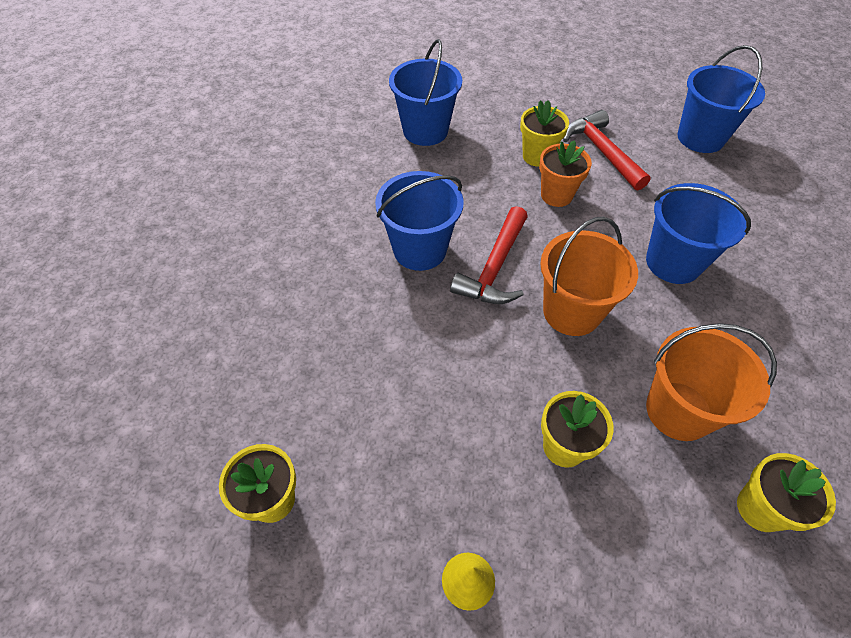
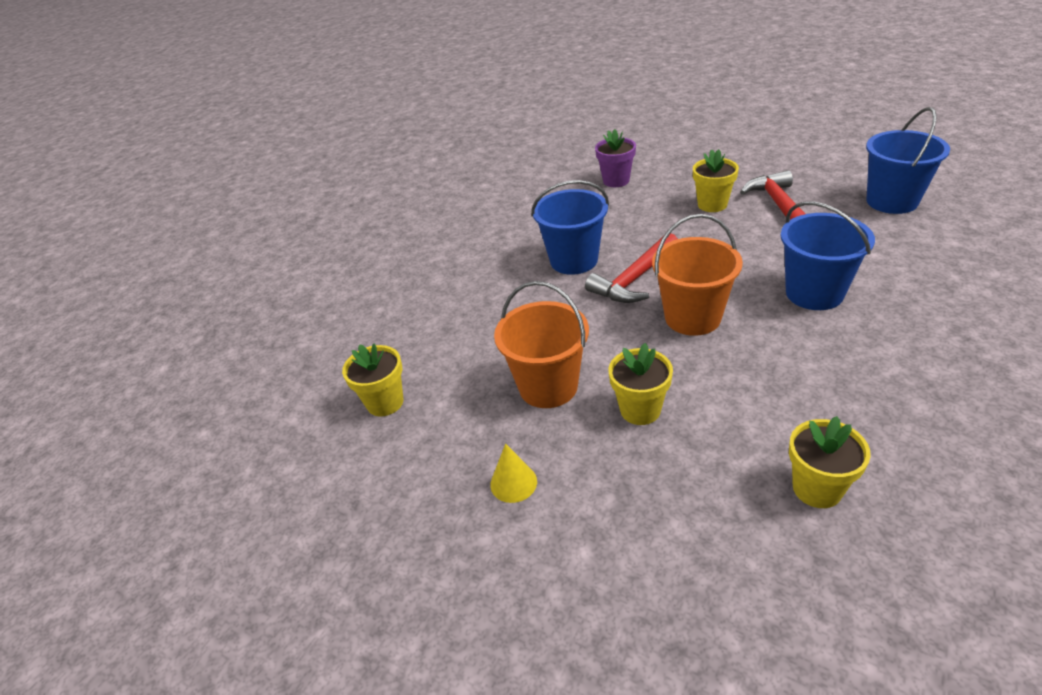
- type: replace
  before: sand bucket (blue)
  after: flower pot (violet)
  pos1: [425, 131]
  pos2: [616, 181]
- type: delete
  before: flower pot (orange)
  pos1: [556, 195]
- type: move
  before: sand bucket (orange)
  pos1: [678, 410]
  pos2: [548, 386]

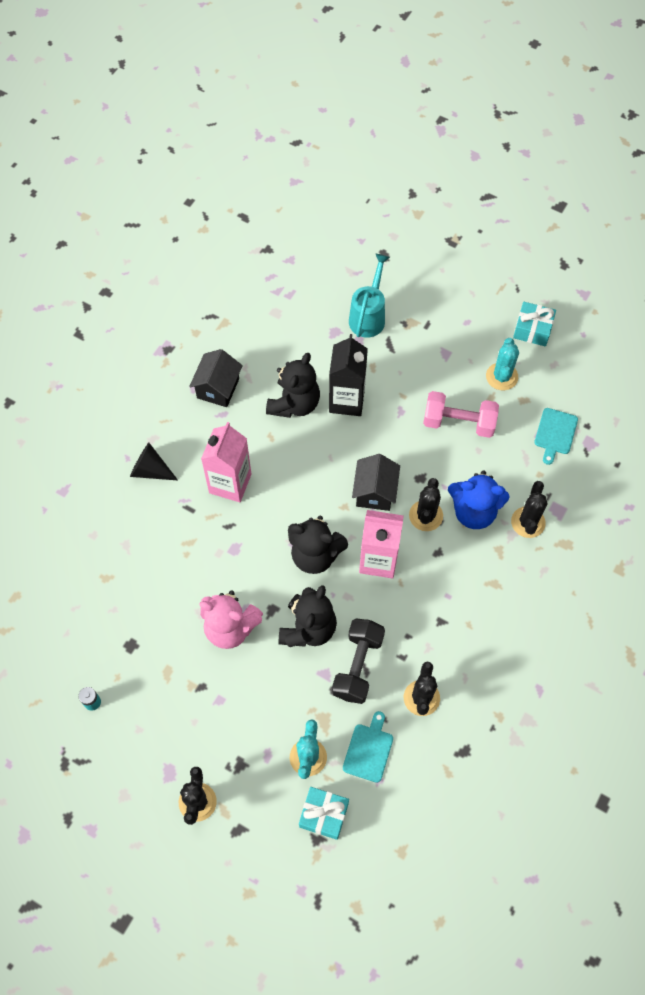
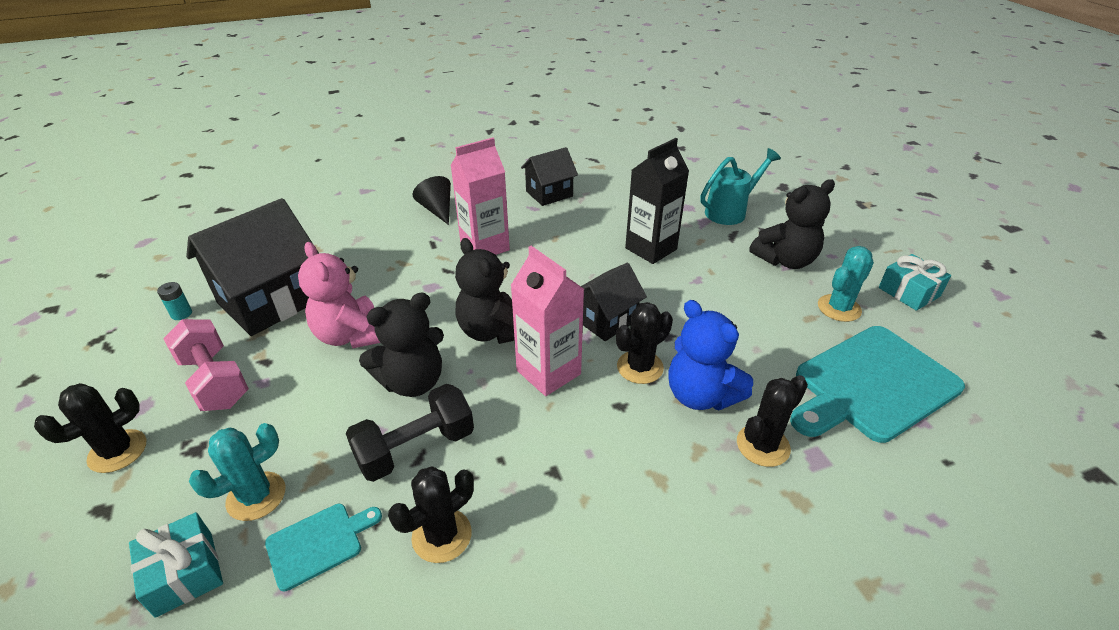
- type: move
  before: teddy (jet-black)
  pos1: [294, 403]
  pos2: [785, 260]
- type: move
  before: free weight (rose-pink)
  pos1: [458, 422]
  pos2: [215, 381]
- type: resize
  before: cutting board (teal)
  pos1: [555, 433]
  pos2: [872, 385]
  scale: 2.09
- type: insert
  after: toy house (jet-black)
  pos2: [271, 301]

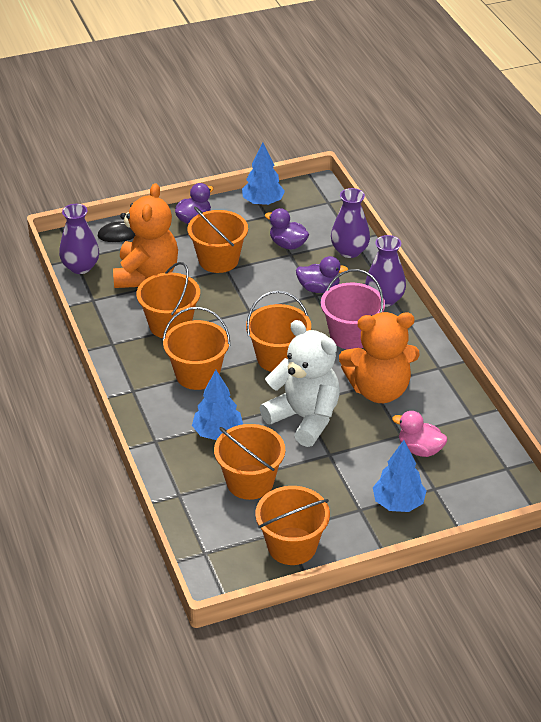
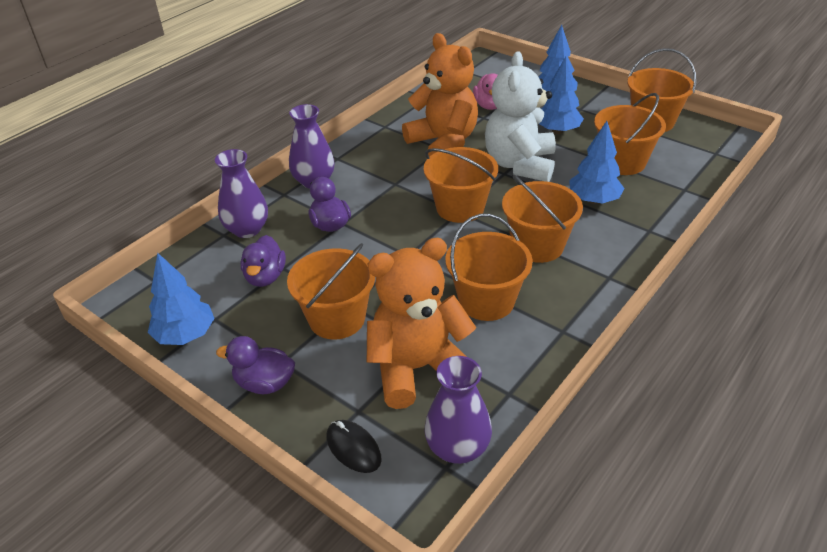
- type: delete
  before: sand bucket (rose-pink)
  pos1: [351, 335]
- type: insert
  after: fir tree (blue)
  pos2: [557, 131]

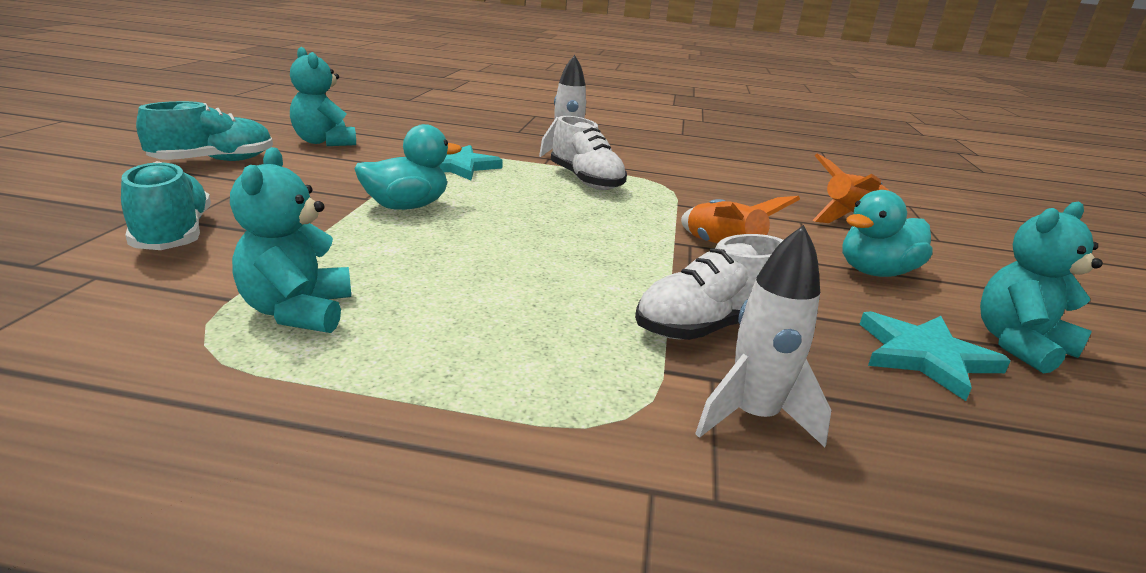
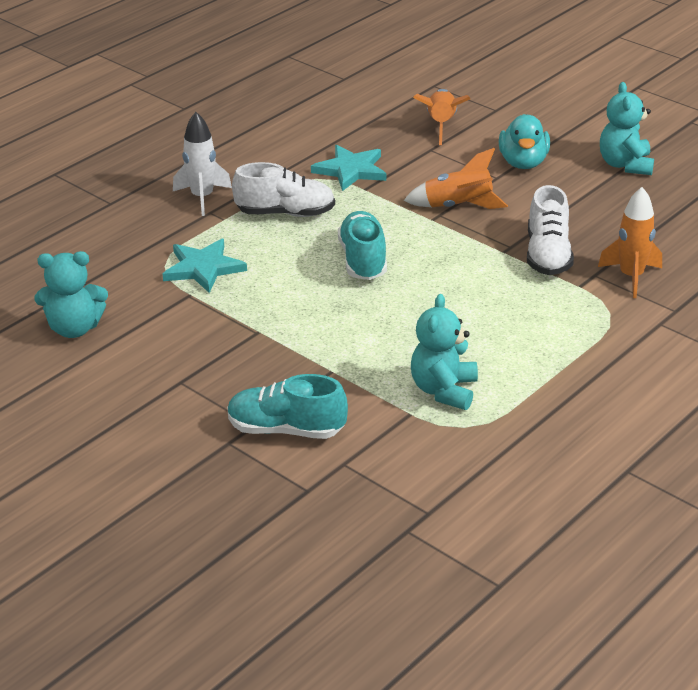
- type: move
  before: sneaker (teal)
  pos1: [214, 161]
  pos2: [363, 260]
- type: delete
  before: rubber duck (teal)
  pos1: [406, 206]
- type: rotate
  before: teddy (teal)
  pos1: [297, 311]
  pos2: [444, 390]
  turn: 75
- type: recolor
  before: toy rocket (white)
  after: toy rocket (orange)
  pos1: [753, 417]
  pos2: [631, 277]
- type: move
  before: five-pointed star (teal)
  pos1: [925, 356]
  pos2: [351, 170]

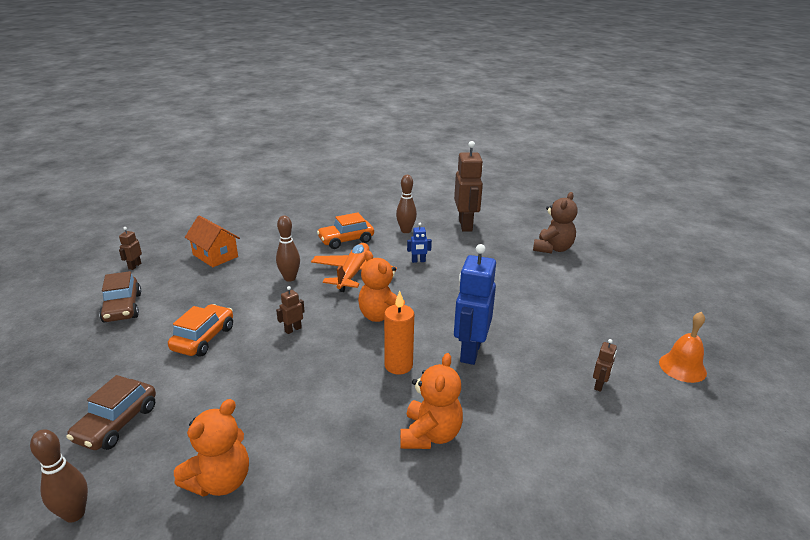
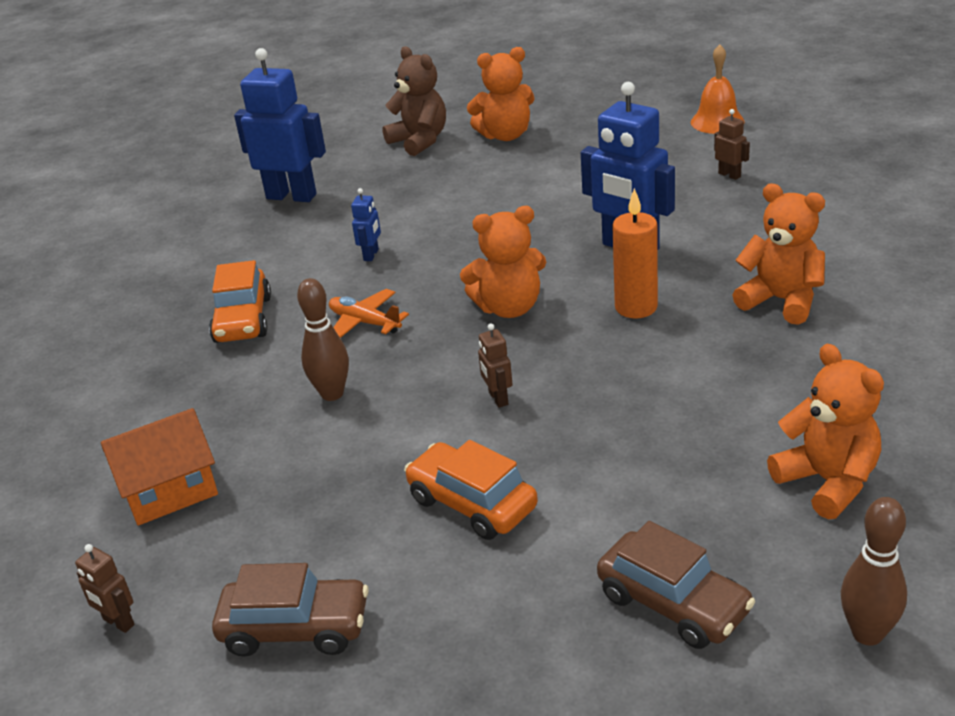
- type: recolor
  before: toy robot (dark brown)
  after: toy robot (blue)
  pos1: [465, 225]
  pos2: [291, 196]
- type: delete
  before: skittle (dark brown)
  pos1: [406, 231]
- type: resize
  before: toy plane (orange)
  pos1: [353, 273]
  pos2: [365, 322]
  scale: 0.6
- type: insert
  after: teddy (orange)
  pos2: [505, 135]

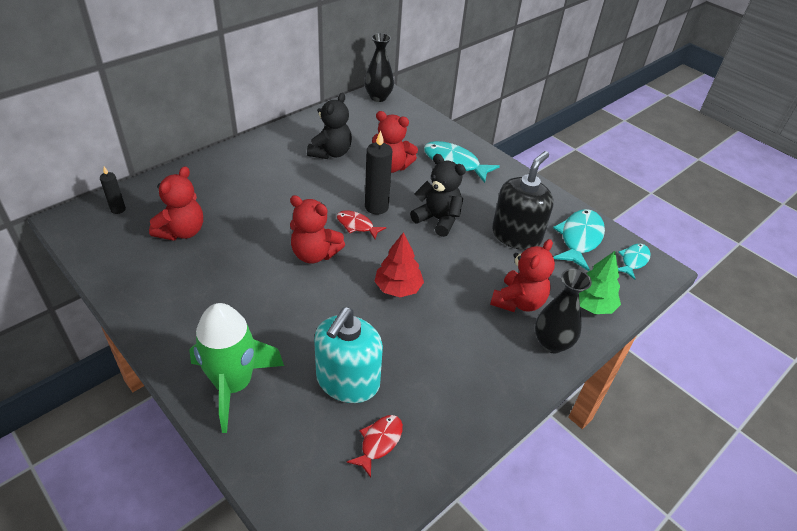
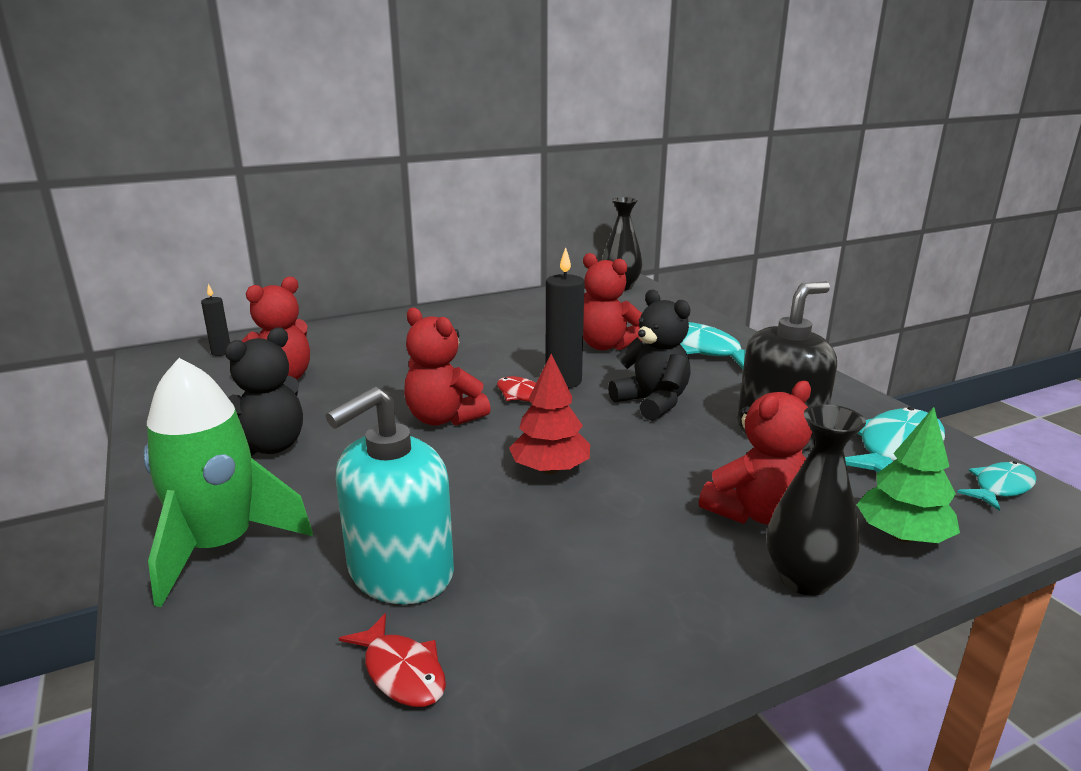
- type: move
  before: teddy (jet-black)
  pos1: [331, 153]
  pos2: [268, 446]
- type: rotate
  before: toy fish (red)
  pos1: [379, 442]
  pos2: [401, 672]
  turn: 90

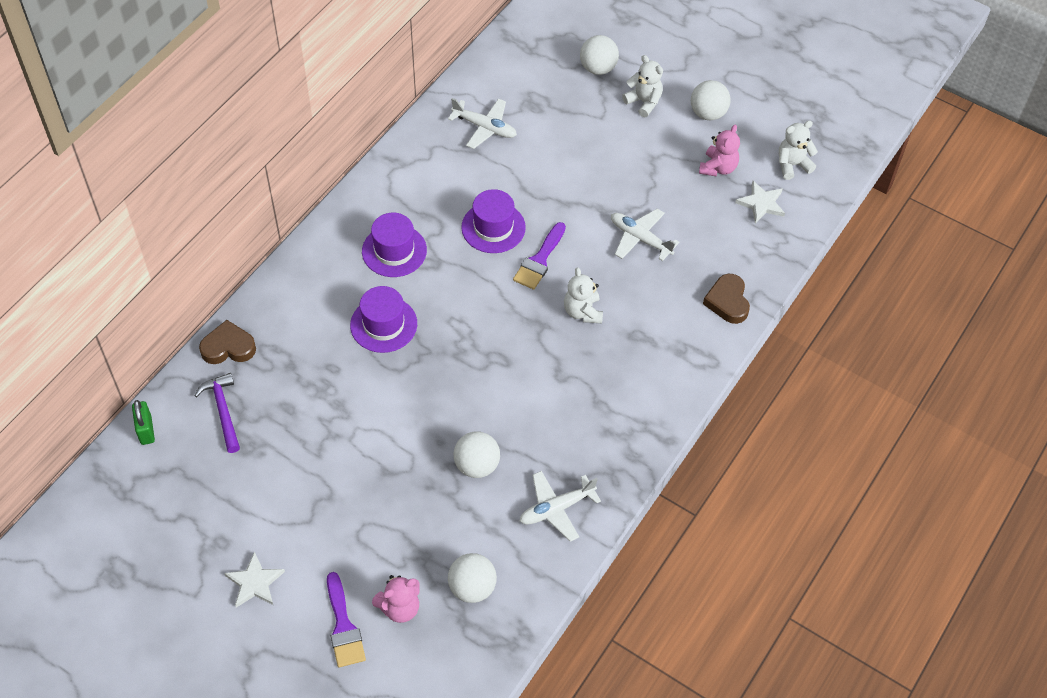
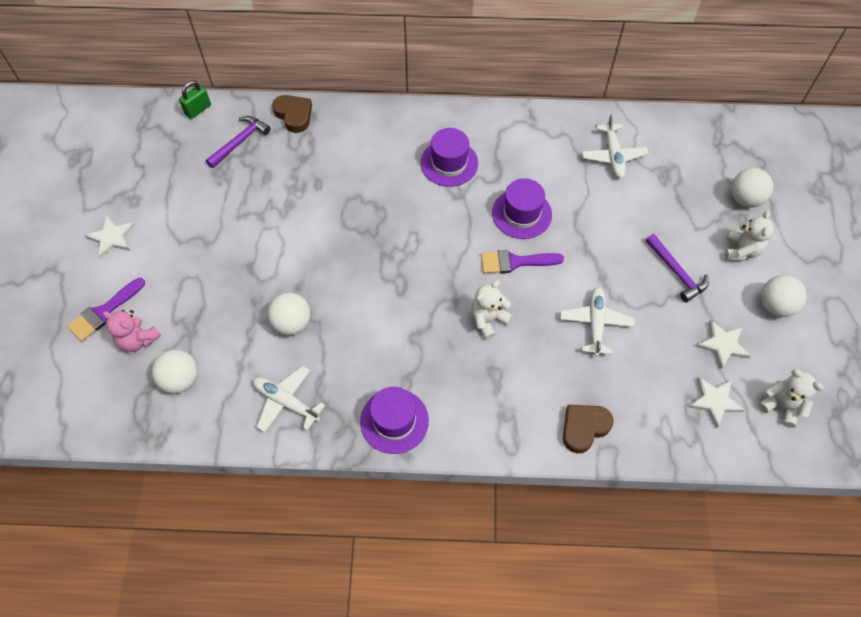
- type: replace
  before: teddy (rose-pink)
  after: five-pointed star (white)
  pos1: [718, 168]
  pos2: [723, 345]
- type: move
  before: top hat (violet)
  pos1: [383, 324]
  pos2: [394, 421]
- type: insert
  after: hammer (violet)
  pos2: [676, 272]

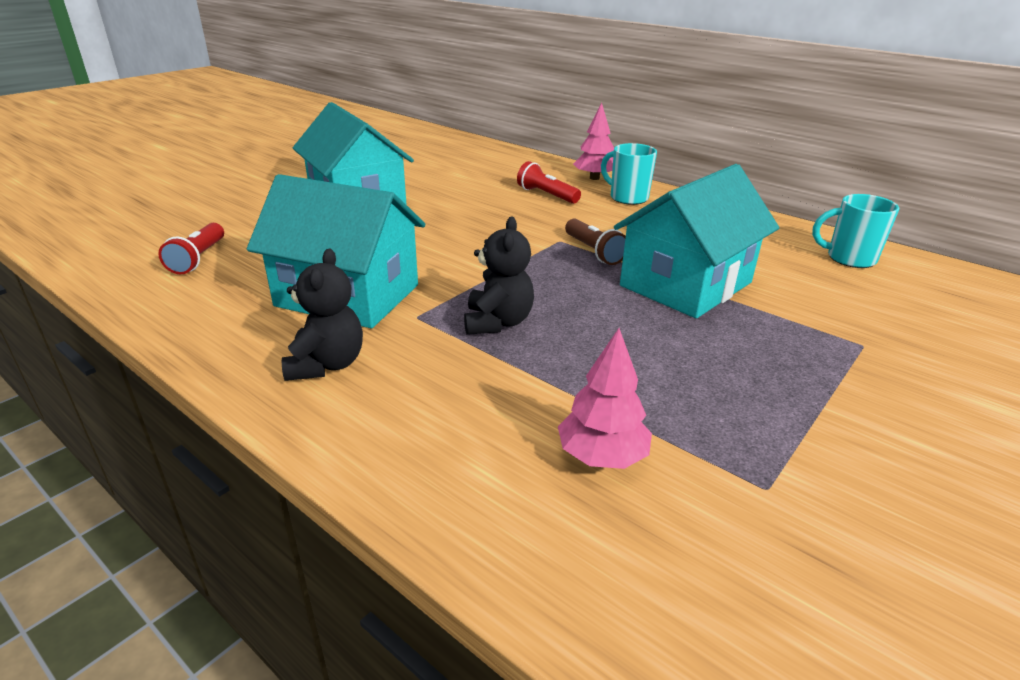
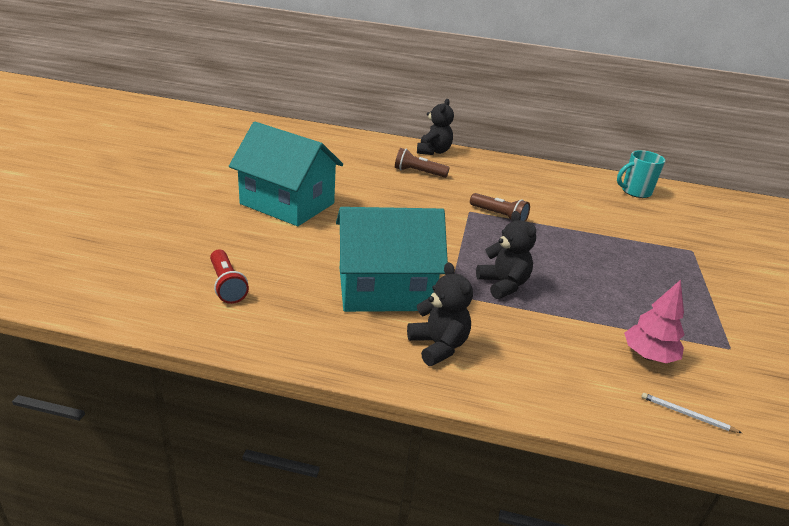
- type: replace
  before: fir tree (rose-pink)
  after: teddy (jet-black)
  pos1: [594, 178]
  pos2: [433, 151]
- type: delete
  before: coffee mug (teal)
  pos1: [627, 198]
- type: recolor
  before: flashlight (red)
  after: flashlight (dark brown)
  pos1: [546, 195]
  pos2: [418, 172]
- type: delete
  before: toy house (teal)
  pos1: [686, 284]
- type: insert
  after: pencil (white)
  pos2: [687, 414]

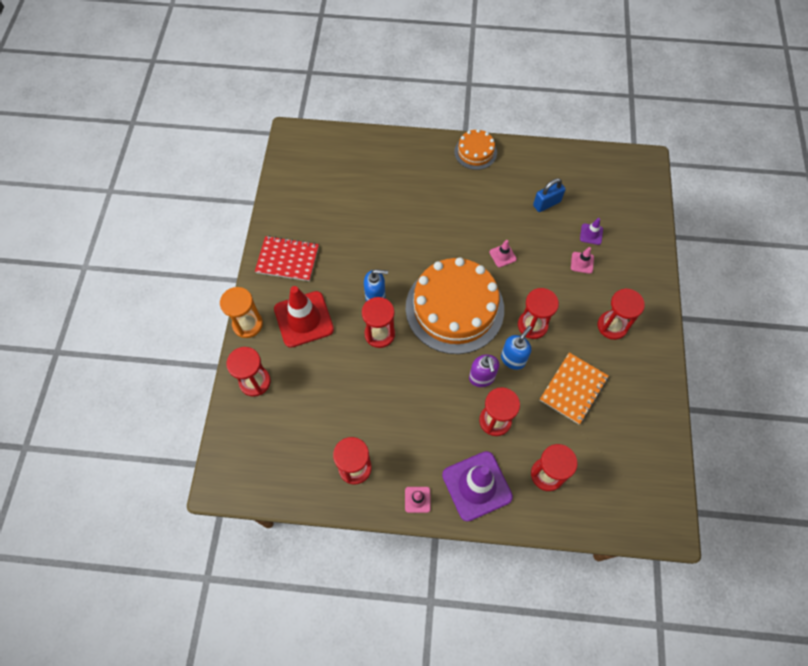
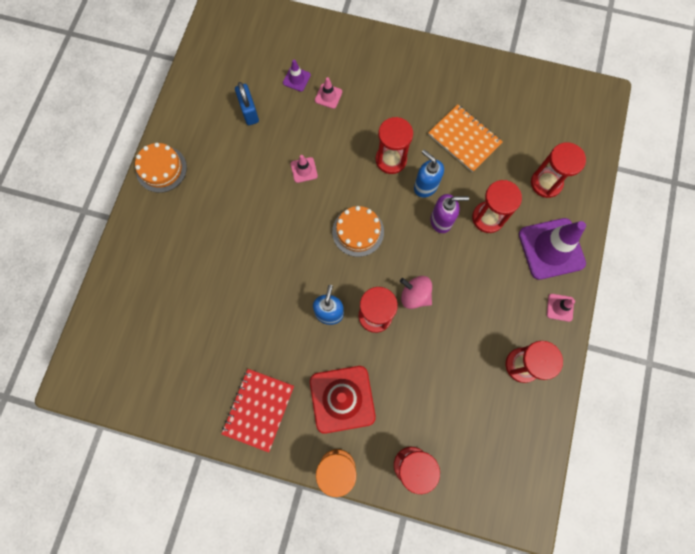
- type: resize
  before: cake (orange)
  pos1: [454, 308]
  pos2: [358, 231]
  scale: 0.48
- type: delete
  before: sand timer (red)
  pos1: [612, 326]
- type: insert
  after: toy top (rose-pink)
  pos2: [414, 295]

